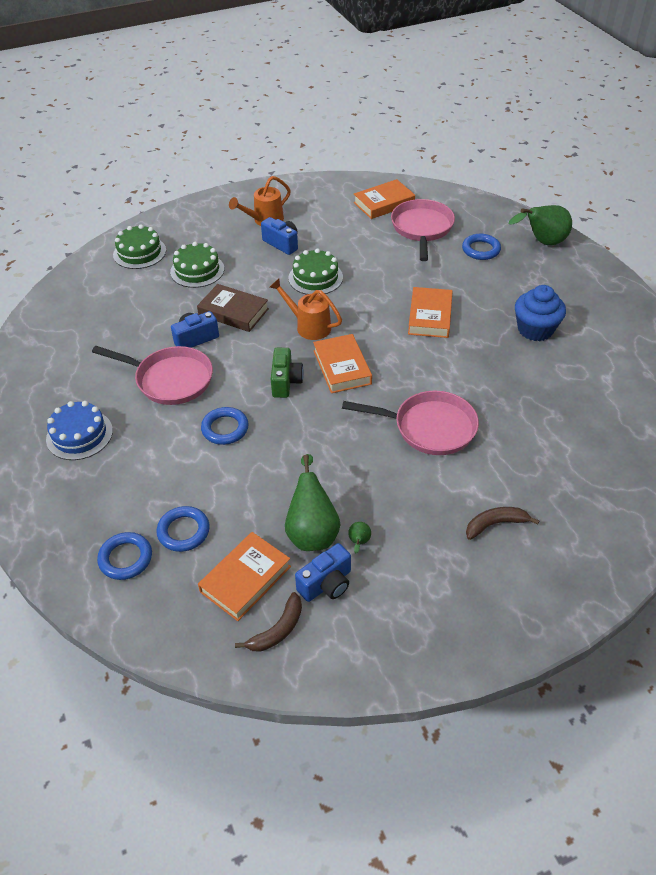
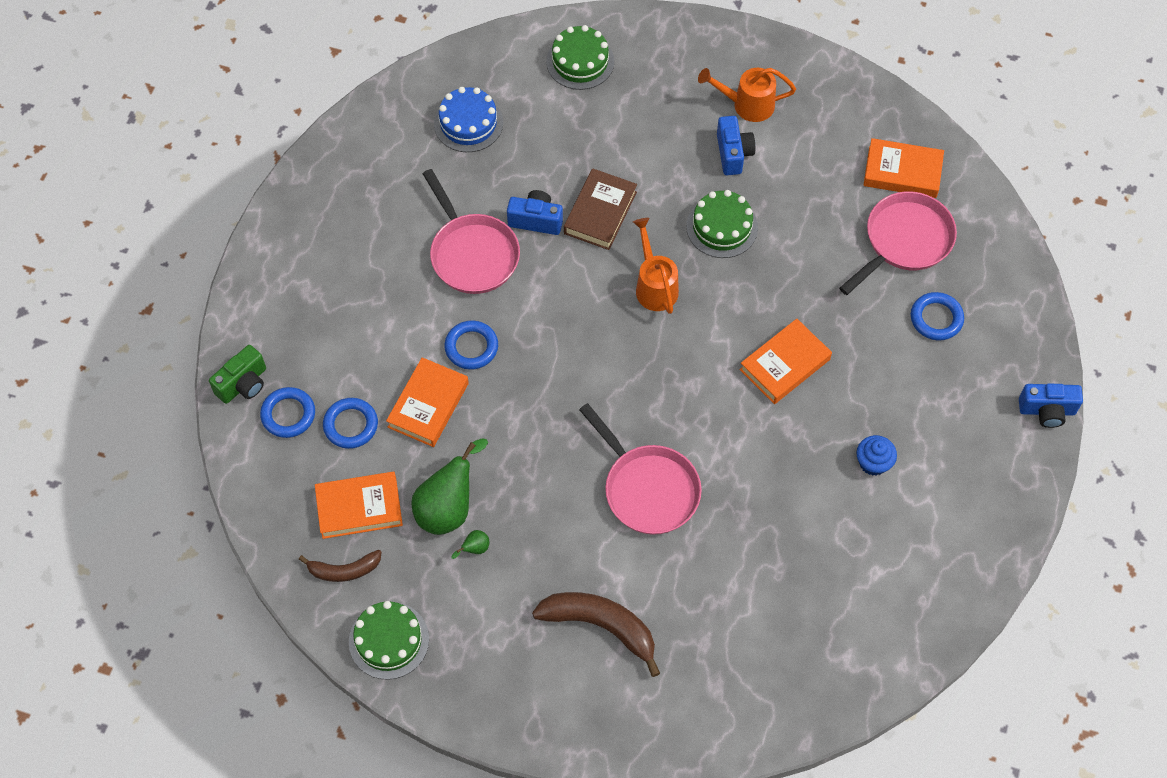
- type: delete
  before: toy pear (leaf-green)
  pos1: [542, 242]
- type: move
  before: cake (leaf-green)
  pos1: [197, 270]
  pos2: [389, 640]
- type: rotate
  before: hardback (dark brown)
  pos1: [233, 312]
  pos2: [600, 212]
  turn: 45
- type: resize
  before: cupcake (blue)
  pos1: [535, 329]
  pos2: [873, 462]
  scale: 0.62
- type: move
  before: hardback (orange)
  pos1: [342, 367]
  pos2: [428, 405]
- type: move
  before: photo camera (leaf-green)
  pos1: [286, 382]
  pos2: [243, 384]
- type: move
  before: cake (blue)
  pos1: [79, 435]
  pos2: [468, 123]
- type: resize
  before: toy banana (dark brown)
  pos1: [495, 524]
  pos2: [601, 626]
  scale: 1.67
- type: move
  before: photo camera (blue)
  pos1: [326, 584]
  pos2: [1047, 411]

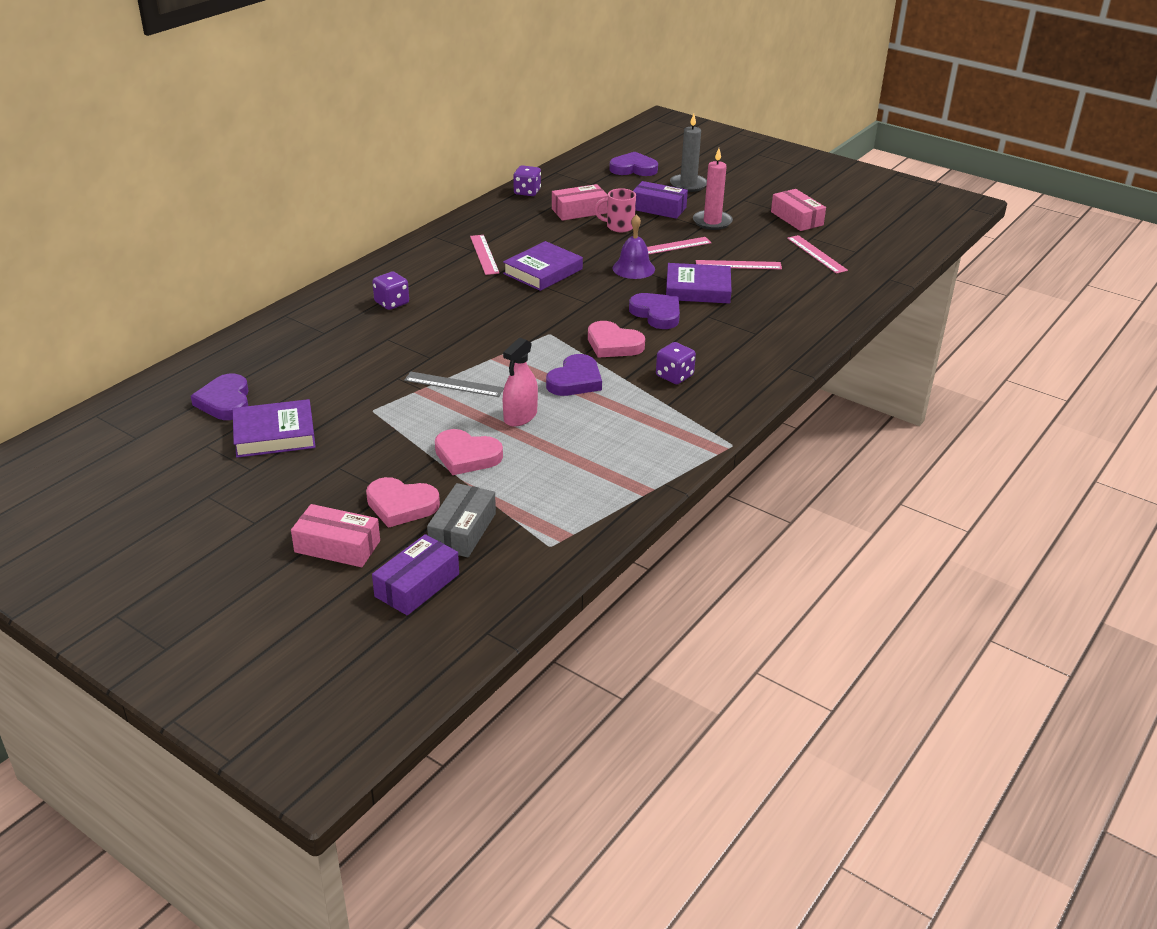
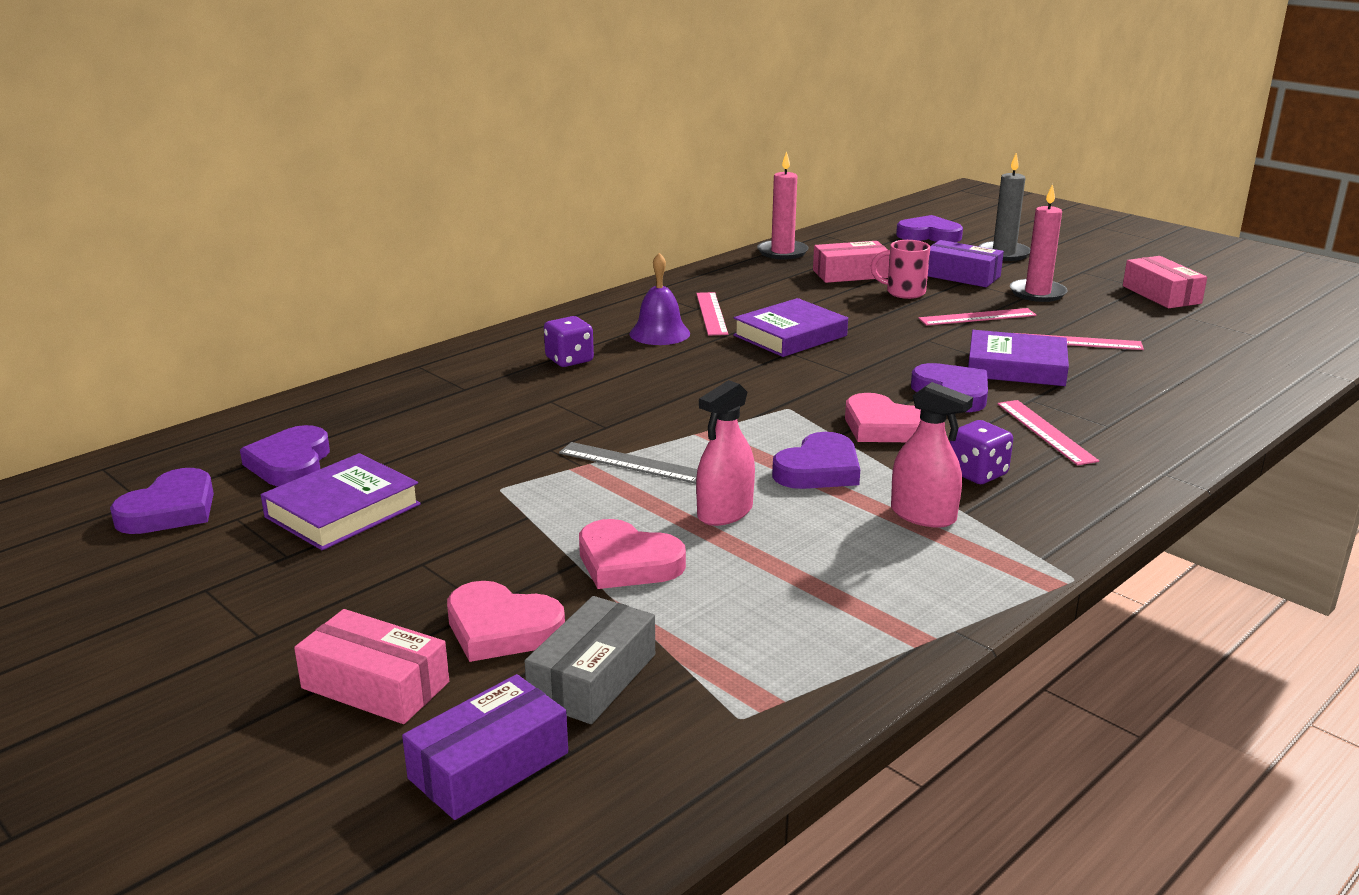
- type: replace
  before: game die (violet)
  after: candle (rose-pink)
  pos1: [527, 192]
  pos2: [782, 252]
- type: move
  before: bell (violet)
  pos1: [633, 268]
  pos2: [659, 333]
- type: move
  before: measuring stick (rose-pink)
  pos1: [816, 254]
  pos2: [1045, 431]
- type: rotate
  before: hardback (violet)
  pos1: [274, 434]
  pos2: [343, 510]
  turn: -45
- type: insert
  after: spray cleaner (rose-pink)
  pos2: [923, 515]
- type: insert
  after: love heart (violet)
  pos2: [170, 510]

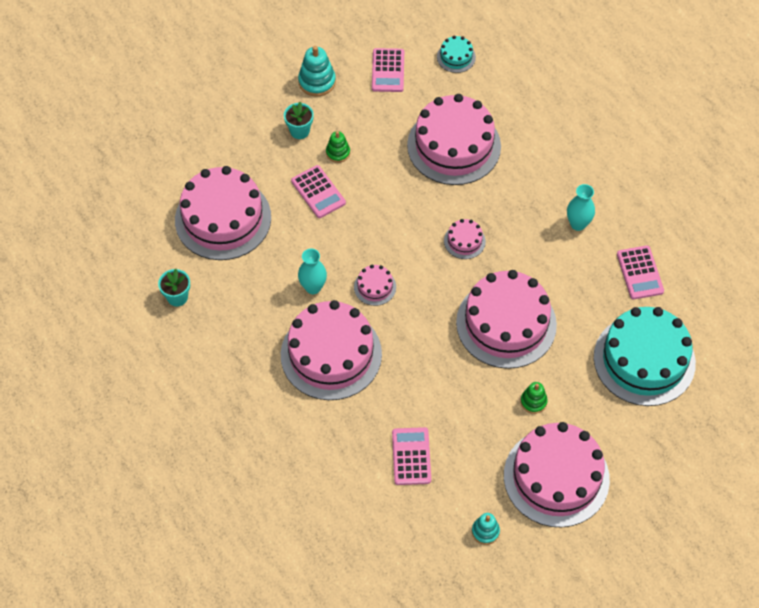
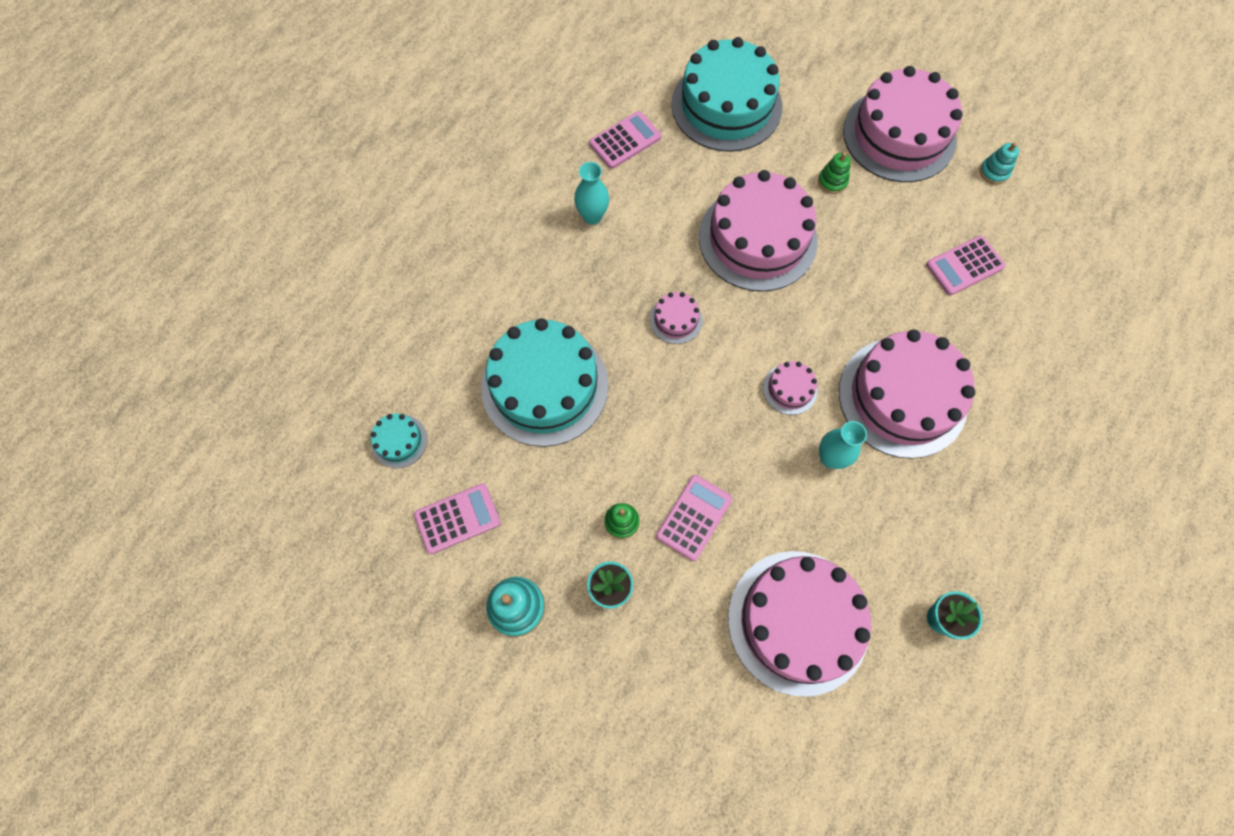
- type: recolor
  before: cake (rose-pink)
  after: cake (teal)
  pos1: [454, 146]
  pos2: [544, 386]

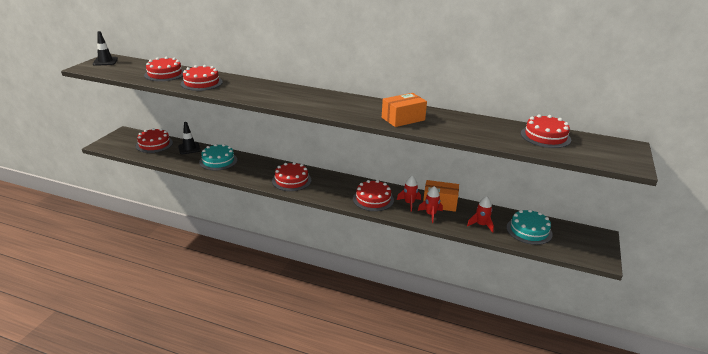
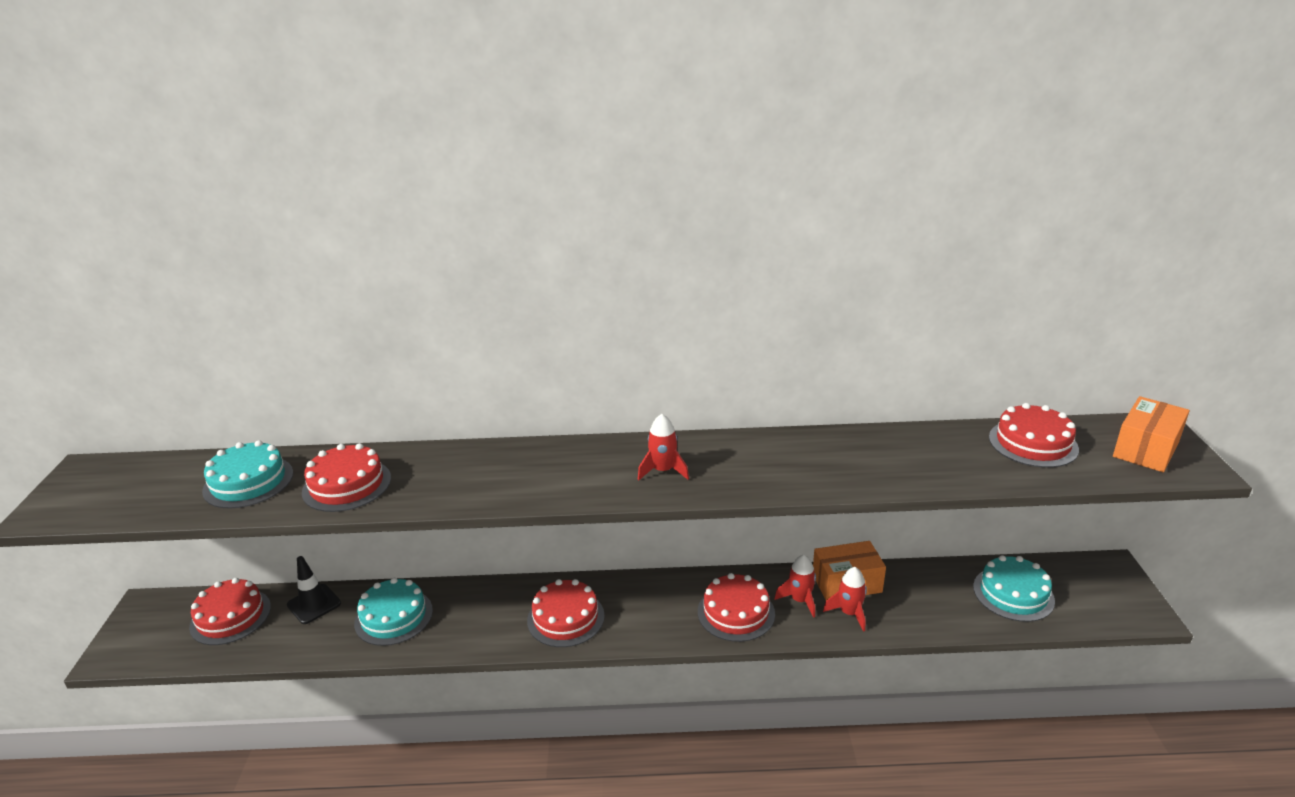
- type: delete
  before: road cone (jet-black)
  pos1: [105, 61]
- type: recolor
  before: cake (red)
  after: cake (teal)
  pos1: [165, 74]
  pos2: [248, 482]
- type: move
  before: package (orange)
  pos1: [403, 119]
  pos2: [1146, 449]
- type: move
  before: toy rocket (red)
  pos1: [481, 225]
  pos2: [663, 471]

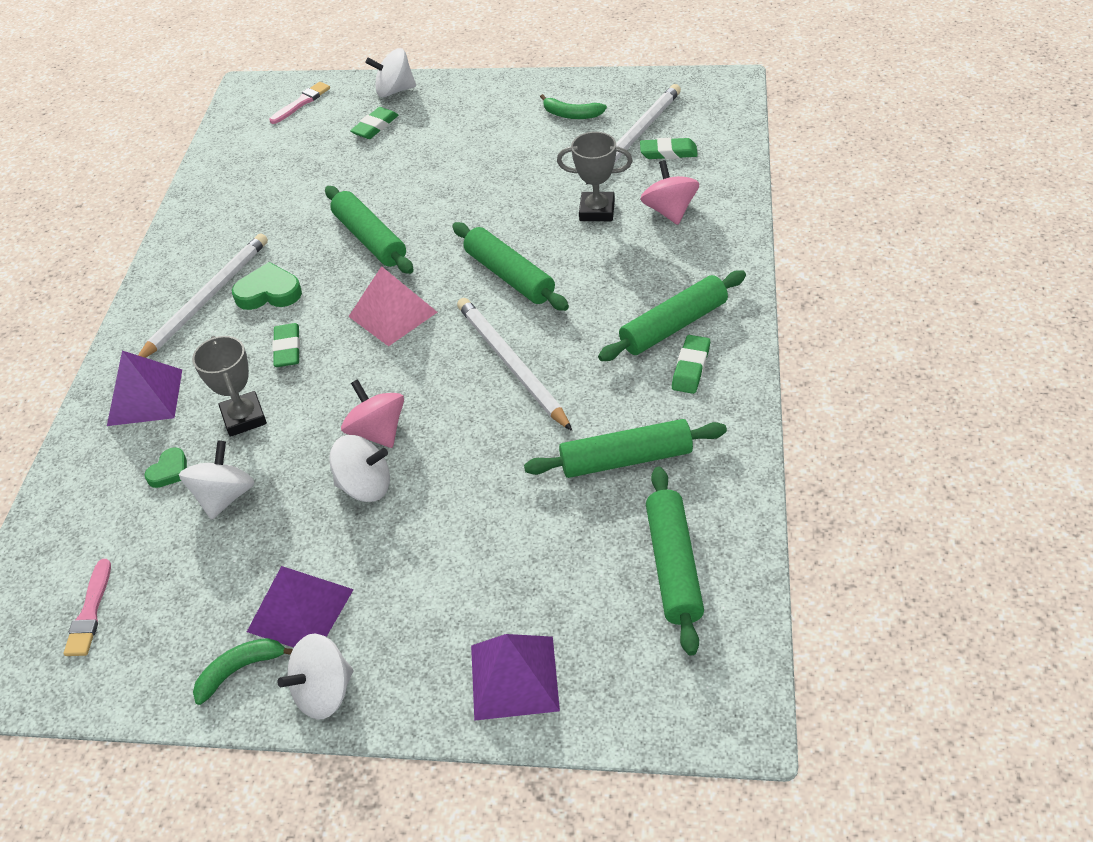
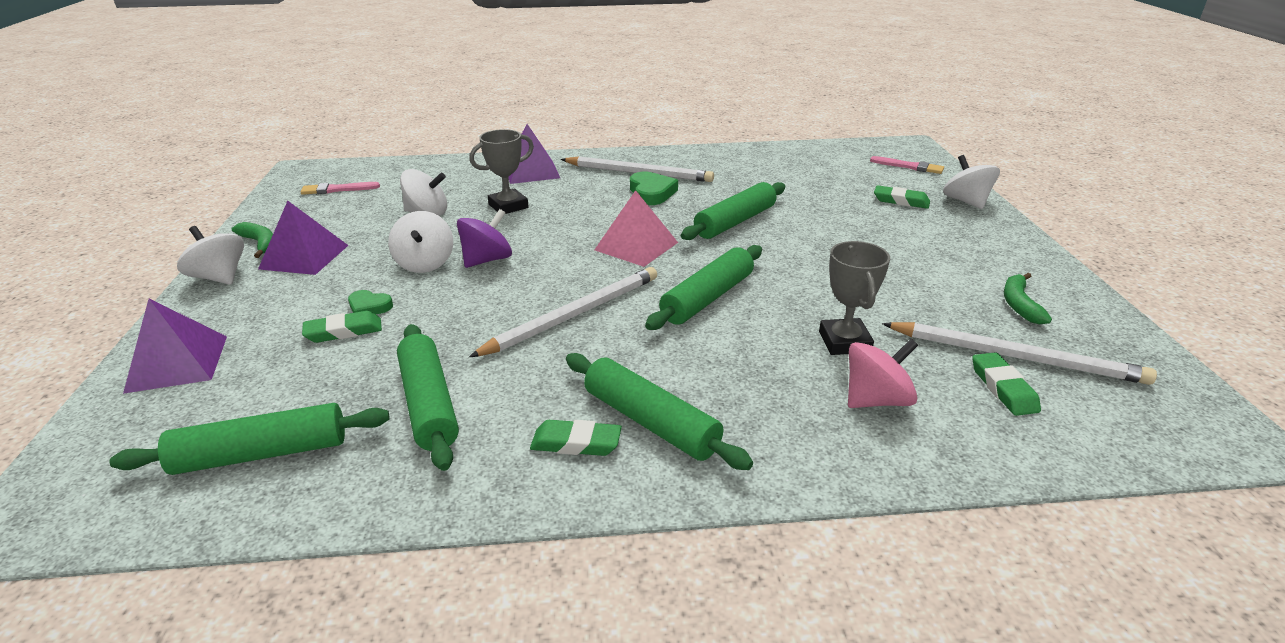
- type: move
  before: eraser (leaf-green)
  pos1: [287, 349]
  pos2: [344, 331]
- type: recolor
  before: toy top (rose-pink)
  after: toy top (violet)
  pos1: [378, 432]
  pos2: [487, 260]
- type: move
  before: love heart (leaf-green)
  pos1: [169, 471]
  pos2: [369, 307]

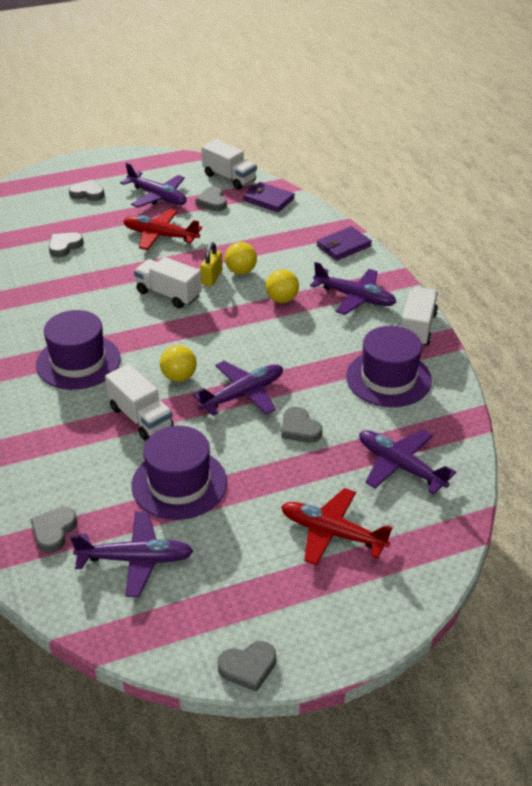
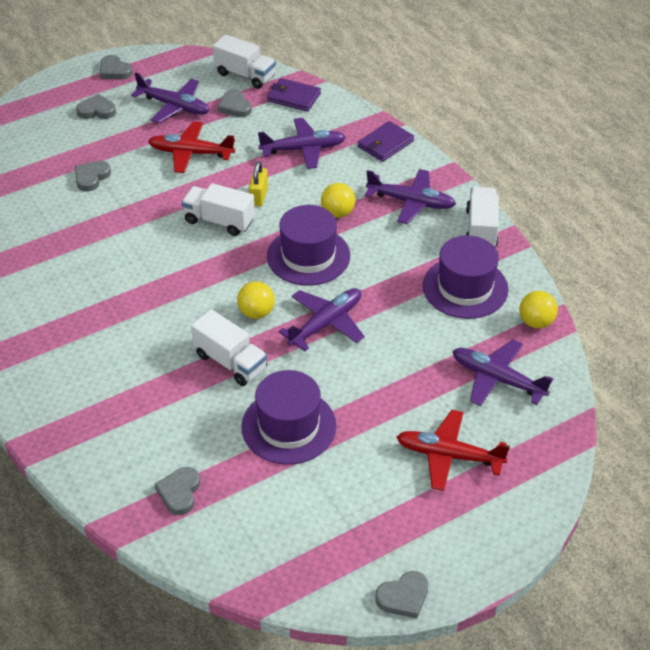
- type: move
  before: play ball (yellow)
  pos1: [241, 271]
  pos2: [536, 322]
- type: move
  before: top hat (violet)
  pos1: [78, 362]
  pos2: [308, 256]
- type: move
  before: love heart (ash-grey)
  pos1: [299, 428]
  pos2: [114, 71]
- type: move
  before: toy plane (violet)
  pos1: [135, 559]
  pos2: [303, 149]

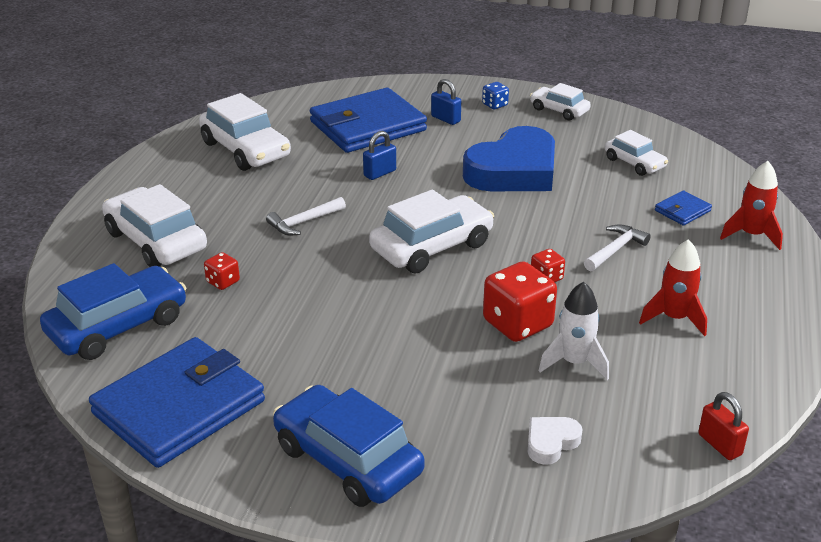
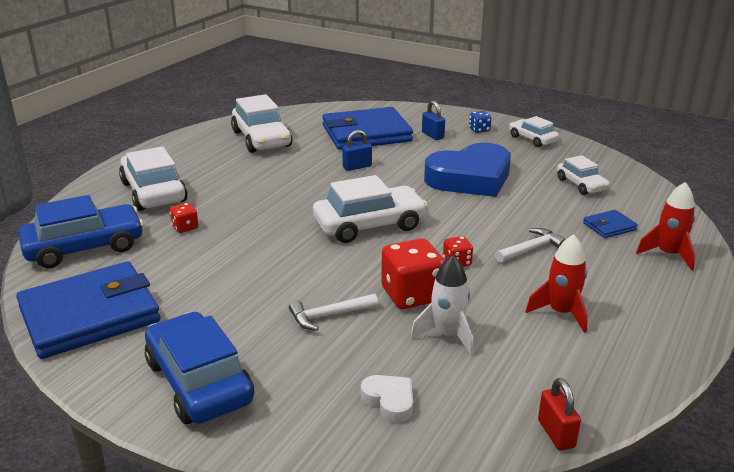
- type: move
  before: hammer (white)
  pos1: [304, 222]
  pos2: [329, 316]
- type: rotate
  before: love heart (white)
  pos1: [551, 442]
  pos2: [389, 401]
  turn: 75

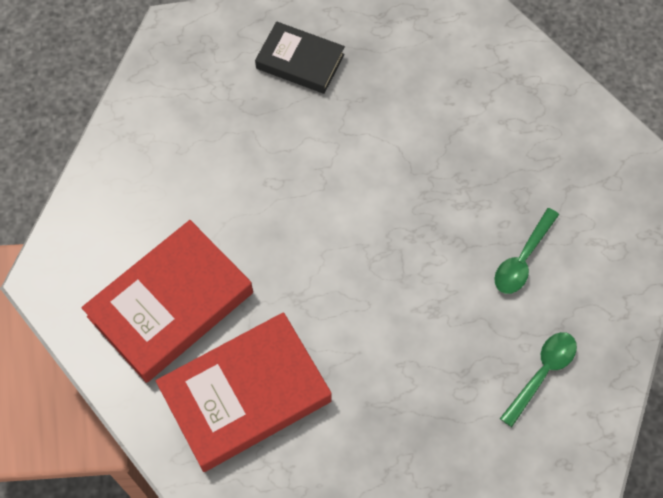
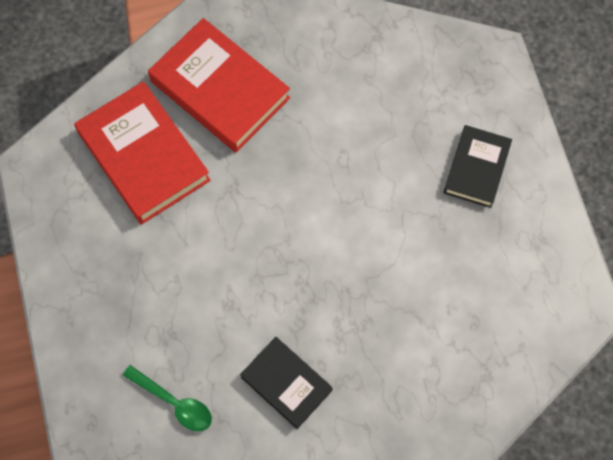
- type: replace
  before: spoon (leaf-green)
  after: hardback (jet-black)
  pos1: [523, 259]
  pos2: [286, 383]

